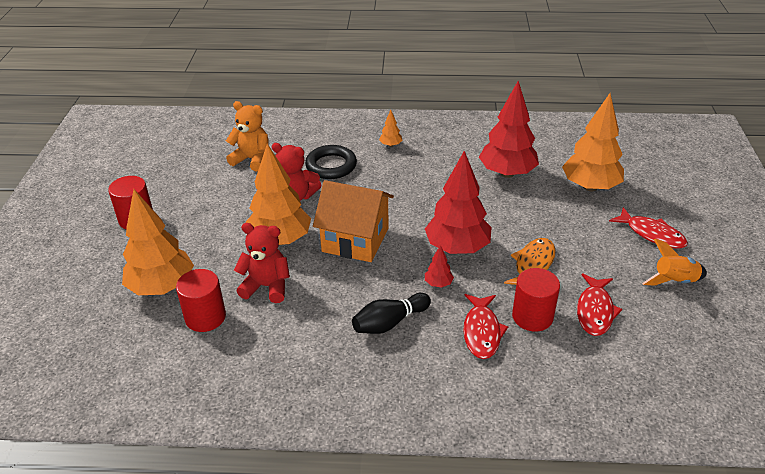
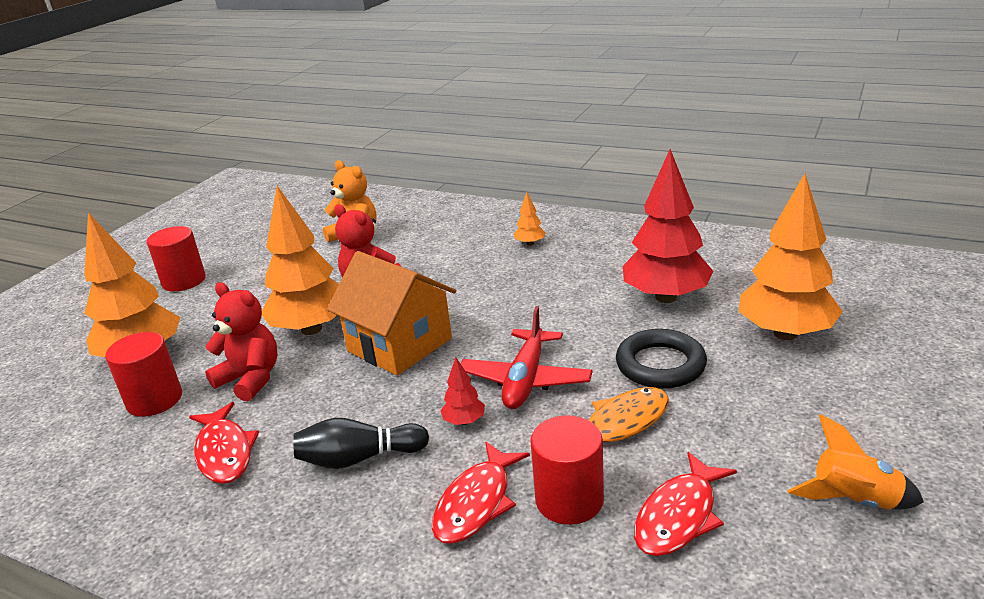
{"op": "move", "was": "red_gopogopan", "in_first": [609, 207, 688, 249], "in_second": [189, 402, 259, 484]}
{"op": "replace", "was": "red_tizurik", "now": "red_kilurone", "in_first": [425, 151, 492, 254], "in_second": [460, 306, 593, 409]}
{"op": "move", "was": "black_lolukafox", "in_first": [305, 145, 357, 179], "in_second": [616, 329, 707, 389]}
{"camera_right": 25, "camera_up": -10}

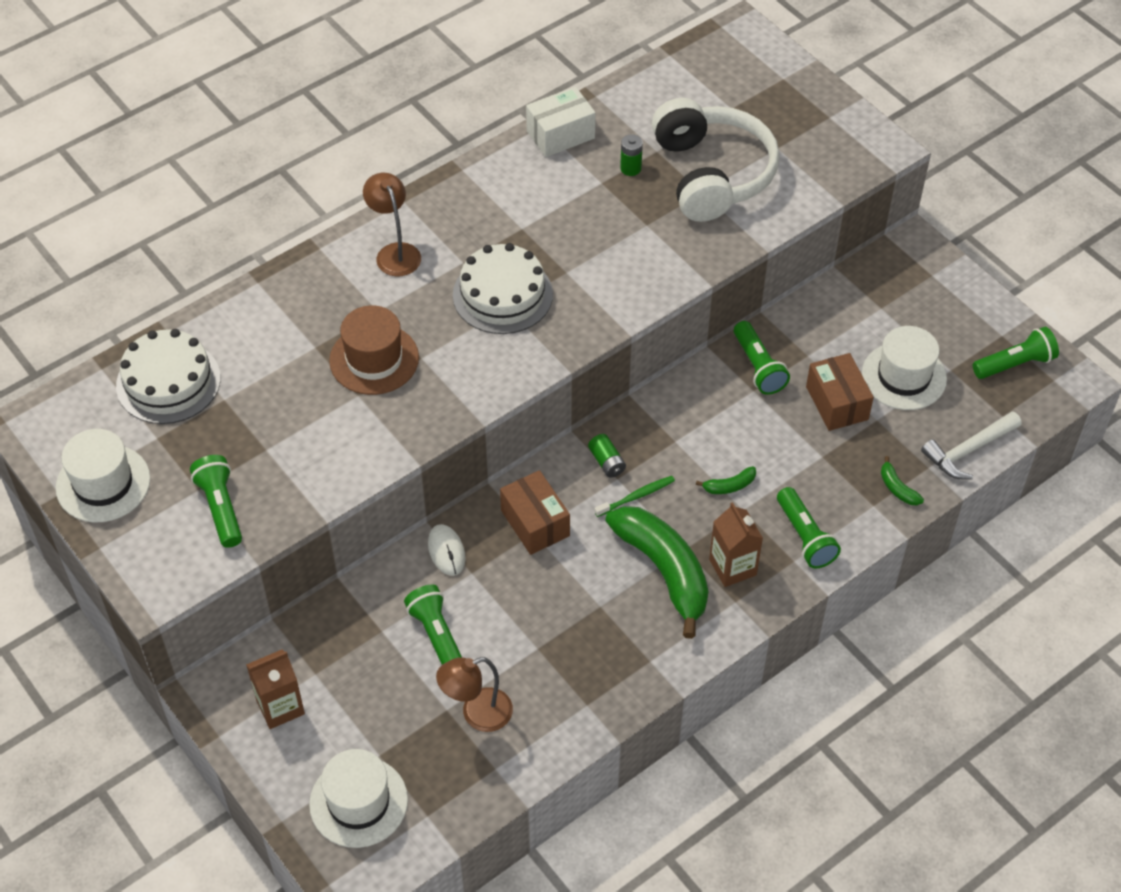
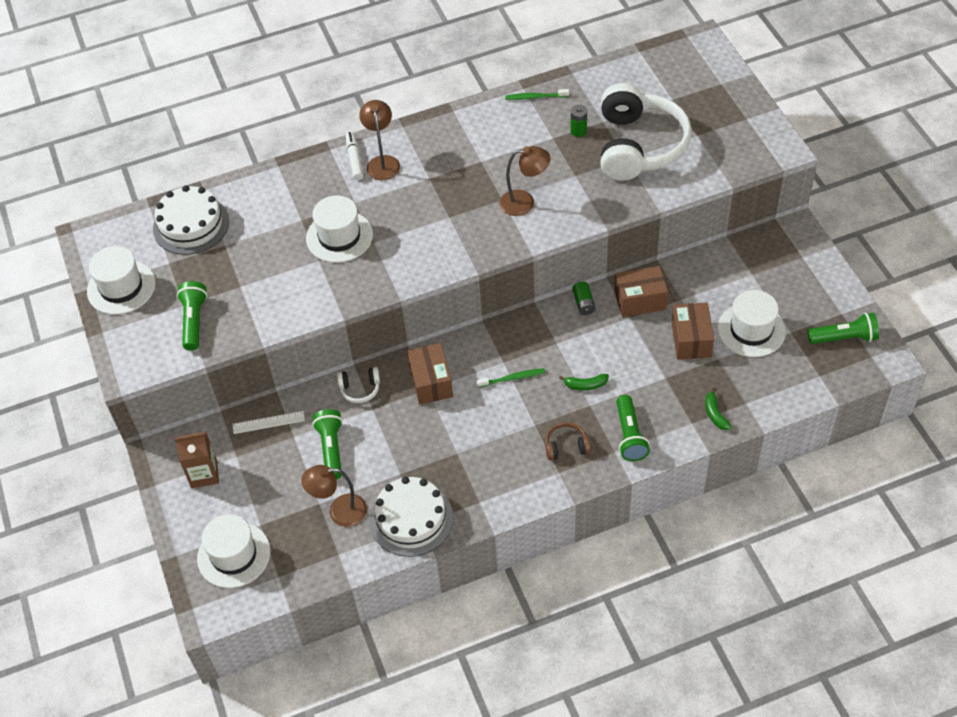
{"op": "insert", "now": "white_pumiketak", "in_second": [233, 411, 305, 434]}
{"op": "recolor", "was": "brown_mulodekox", "now": "white_mulodekox", "in_first": [329, 306, 419, 395], "in_second": [306, 195, 373, 263]}
{"op": "replace", "was": "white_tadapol", "now": "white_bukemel", "in_first": [428, 524, 466, 576], "in_second": [337, 367, 380, 403]}
{"op": "insert", "now": "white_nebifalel", "in_second": [346, 131, 364, 180]}
{"op": "move", "was": "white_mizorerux", "in_first": [453, 243, 553, 334], "in_second": [370, 477, 453, 557]}
{"op": "insert", "now": "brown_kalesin", "in_second": [499, 146, 550, 216]}
{"op": "replace", "was": "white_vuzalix", "now": "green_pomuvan", "in_first": [526, 86, 596, 157], "in_second": [505, 89, 569, 100]}
{"op": "replace", "was": "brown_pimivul", "now": "brown_bukemel", "in_first": [709, 502, 763, 587], "in_second": [545, 422, 591, 460]}
{"op": "move", "was": "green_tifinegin", "in_first": [588, 434, 626, 478], "in_second": [572, 282, 596, 315]}
{"op": "replace", "was": "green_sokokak", "now": "brown_vuzalix", "in_first": [734, 321, 790, 395], "in_second": [614, 266, 668, 317]}
{"op": "delete", "was": "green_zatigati", "in_first": [605, 506, 708, 639]}
{"op": "delete", "was": "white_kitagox", "in_first": [921, 411, 1022, 480]}
{"camera_right": 20, "camera_up": 0}

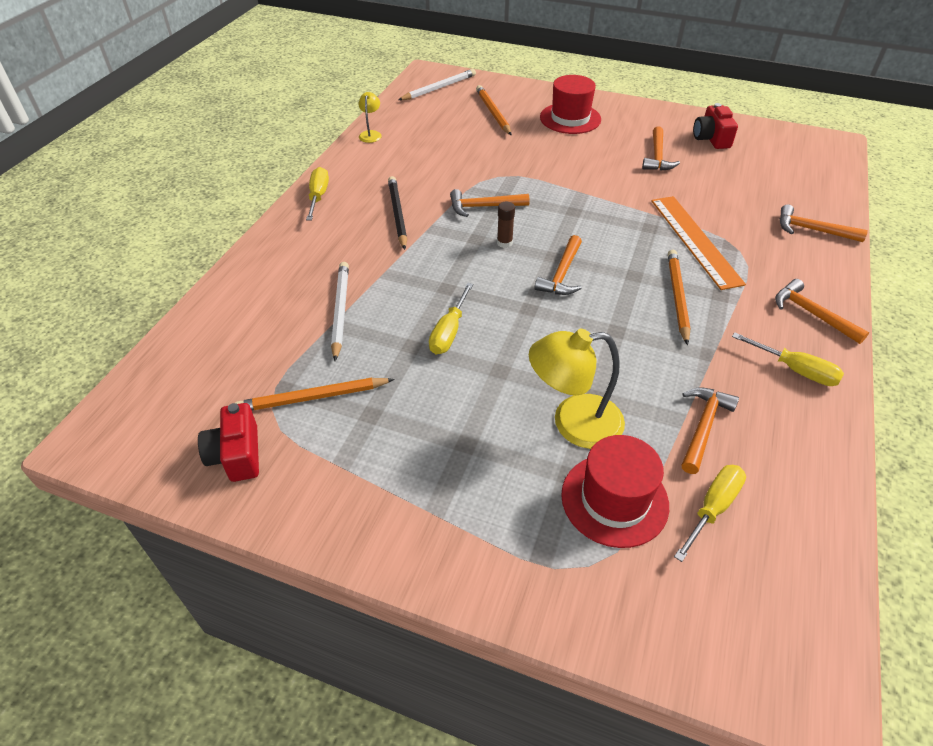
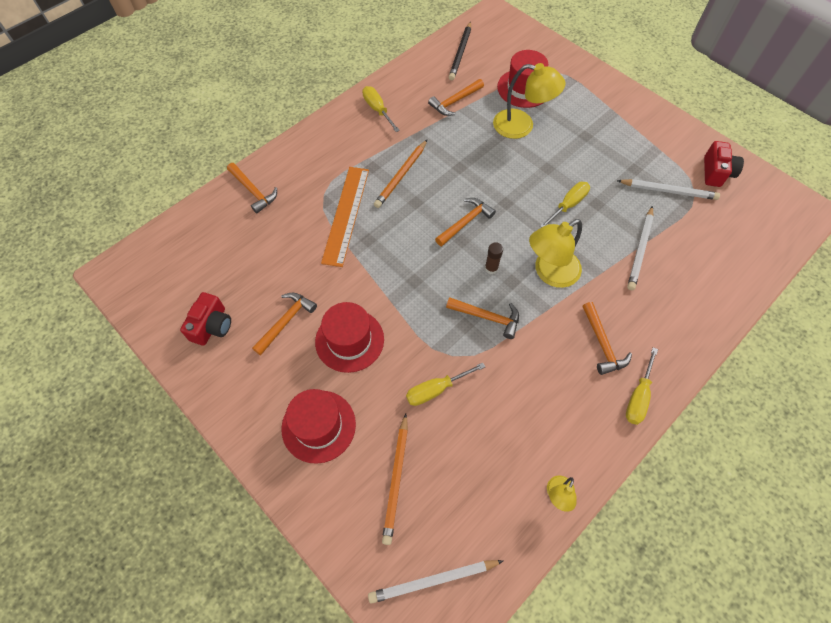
{"op": "insert", "now": "red_mulodekox", "in_second": [315, 302, 384, 373]}
{"op": "move", "was": "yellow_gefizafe", "in_first": [674, 465, 746, 562], "in_second": [406, 363, 485, 406]}
{"op": "move", "was": "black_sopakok", "in_first": [388, 176, 407, 250], "in_second": [449, 22, 471, 80]}
{"op": "insert", "now": "yellow_kalesin", "in_second": [529, 219, 582, 288]}
{"op": "move", "was": "orange_kitagox", "in_first": [775, 279, 869, 344], "in_second": [583, 302, 632, 375]}
{"op": "recolor", "was": "orange_sopakok", "now": "white_sopakok", "in_first": [235, 378, 395, 411], "in_second": [617, 179, 720, 200]}
{"camera_right": -155, "camera_up": 15}

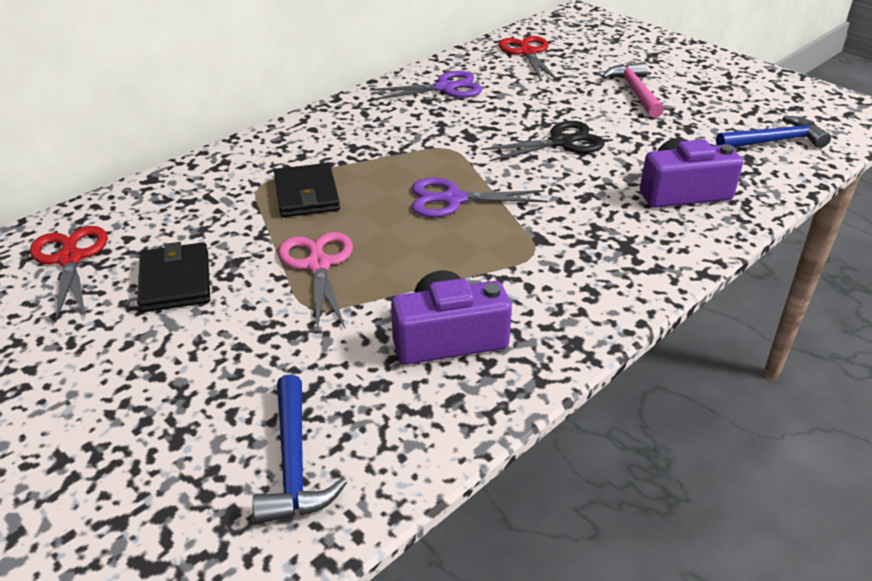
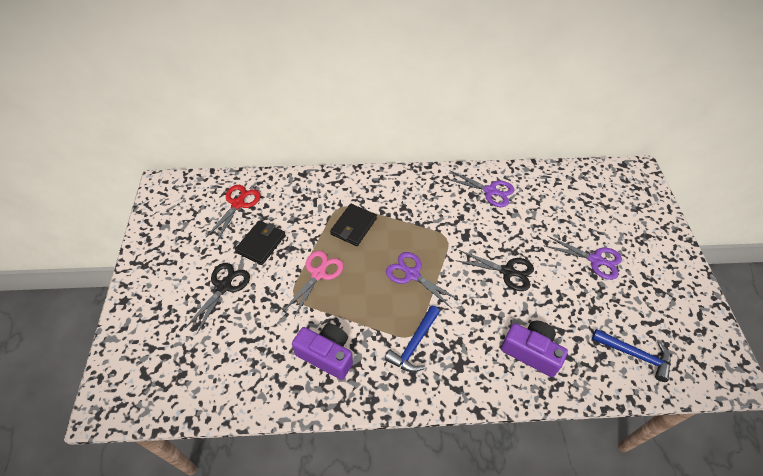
{"op": "insert", "now": "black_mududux", "in_second": [185, 263, 250, 334]}
{"op": "move", "was": "blue_kitagox", "in_first": [252, 374, 347, 524], "in_second": [385, 305, 440, 372]}
{"op": "replace", "was": "pink_kitagox", "now": "purple_mududux", "in_first": [602, 62, 664, 118], "in_second": [545, 236, 622, 280]}
{"op": "delete", "was": "red_mududux", "in_first": [499, 36, 558, 81]}
{"camera_right": 40, "camera_up": 15}

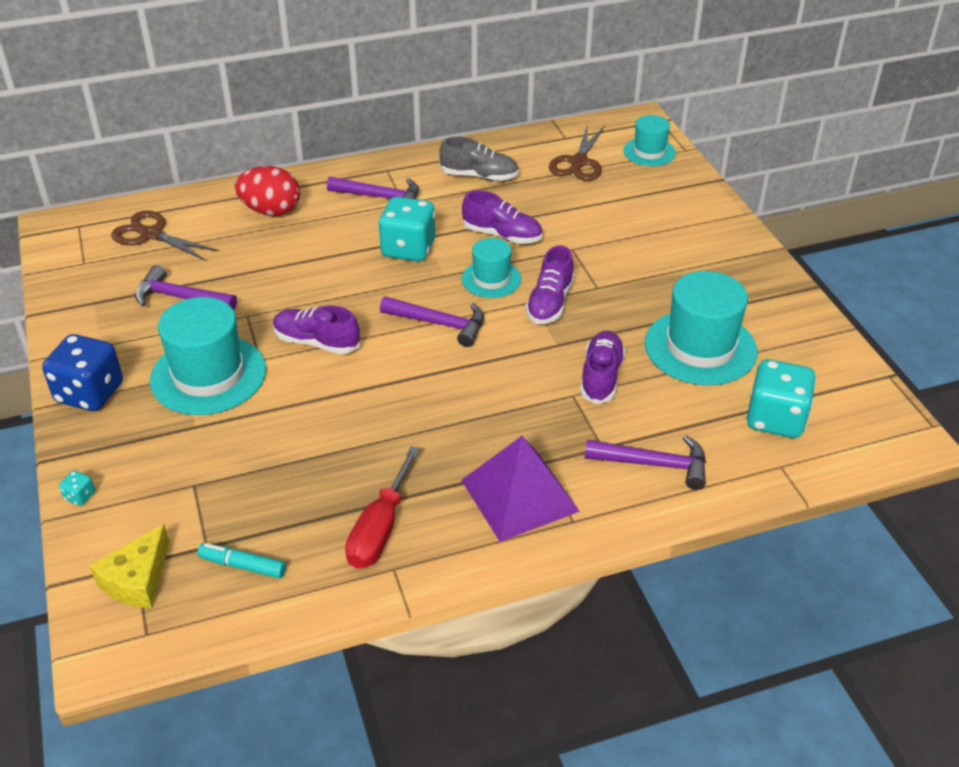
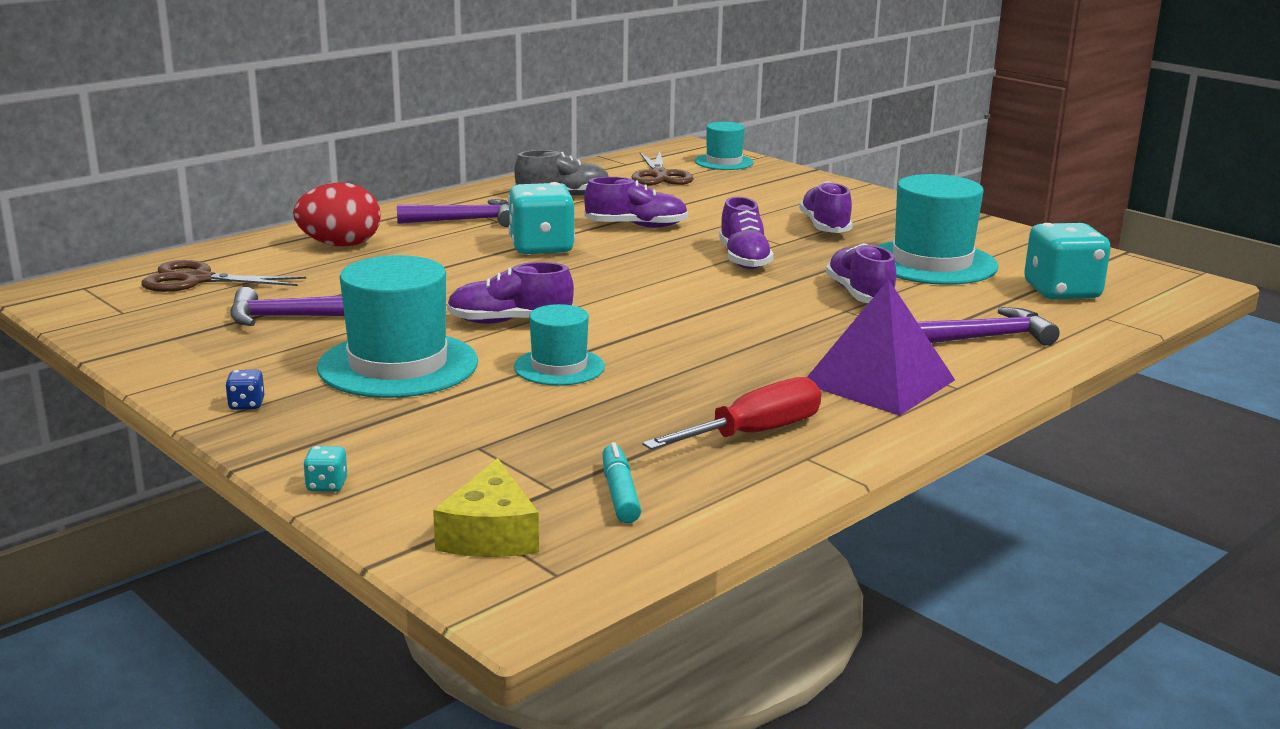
{"op": "resize", "was": "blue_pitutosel", "in_first": [42, 334, 123, 411], "in_second": [225, 370, 264, 410], "ratio": 0.41}
{"op": "move", "was": "turquoise_mulodekox", "in_first": [462, 238, 521, 298], "in_second": [514, 304, 605, 386]}
{"op": "rotate", "was": "turquoise_nebifalel", "in_first": [197, 543, 286, 579], "in_second": [602, 442, 641, 523], "clockwise": 90}
{"op": "rotate", "was": "red_gefizafe", "in_first": [345, 446, 420, 569], "in_second": [642, 377, 821, 450], "clockwise": -120}
{"op": "insert", "now": "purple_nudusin", "in_second": [799, 181, 853, 233]}
{"op": "delete", "was": "purple_kitagox", "in_first": [380, 296, 484, 347]}
{"camera_right": -25, "camera_up": -20}

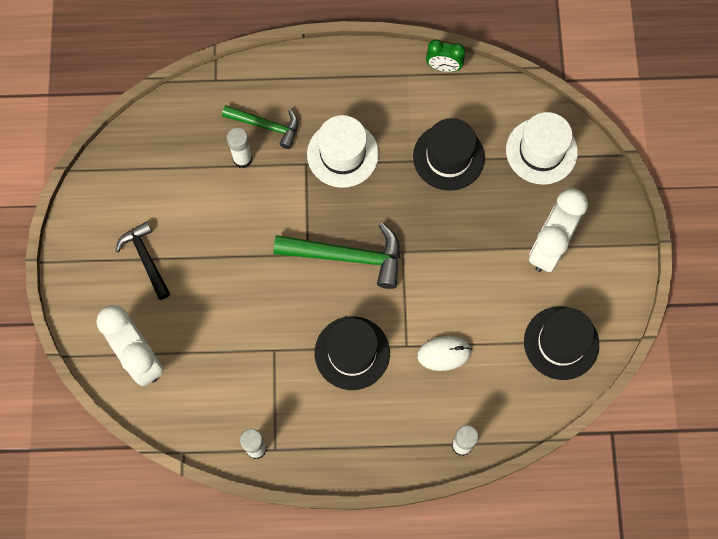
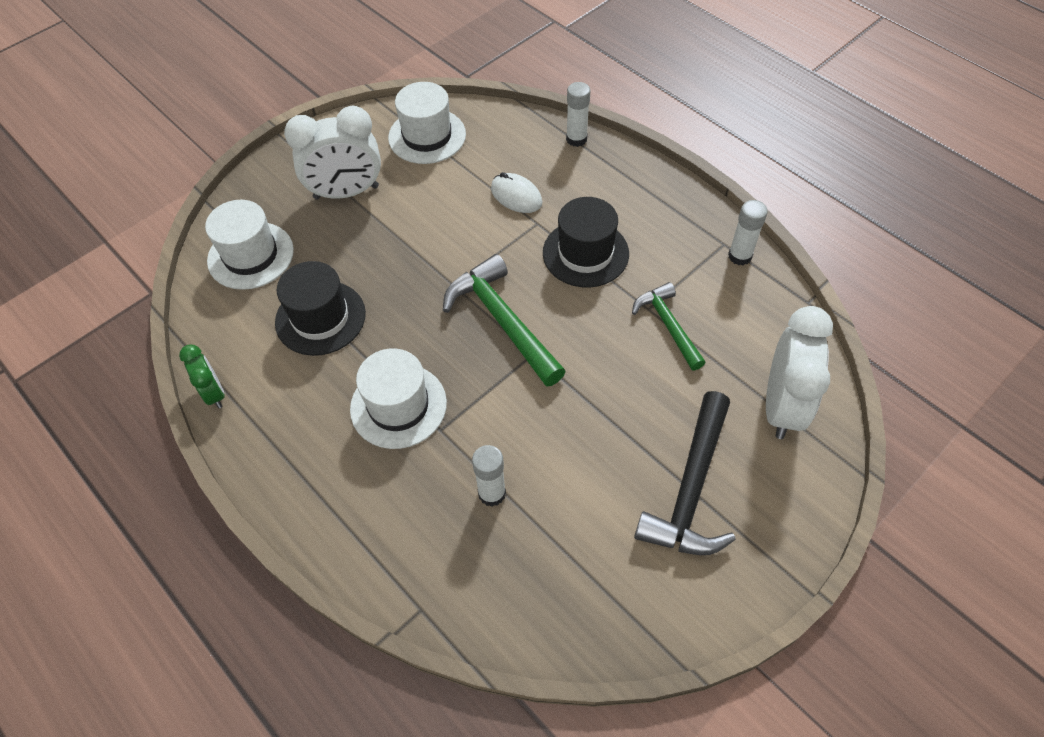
{"op": "recolor", "was": "black_mulodekox", "now": "white_mulodekox", "in_first": [524, 307, 599, 380], "in_second": [388, 82, 466, 164]}
{"op": "move", "was": "green_kitagox", "in_first": [222, 105, 298, 149], "in_second": [632, 282, 706, 370]}
{"op": "resize", "was": "black_kitagox", "in_first": [116, 221, 170, 300], "in_second": [634, 391, 736, 555], "ratio": 1.58}
{"camera_right": -130, "camera_up": -15}

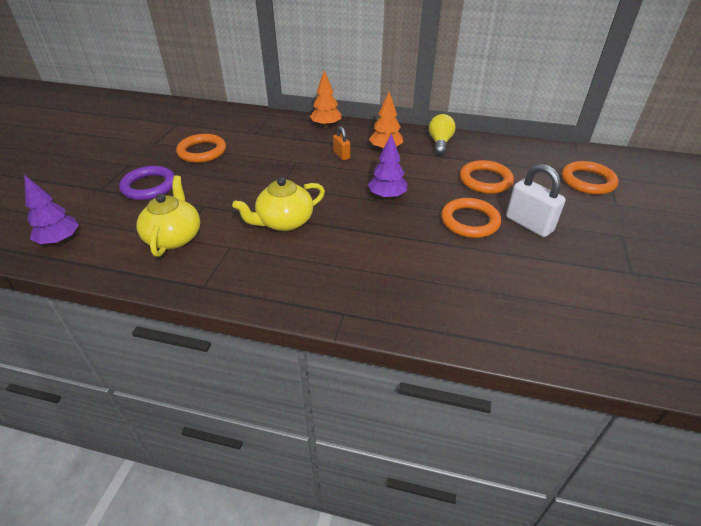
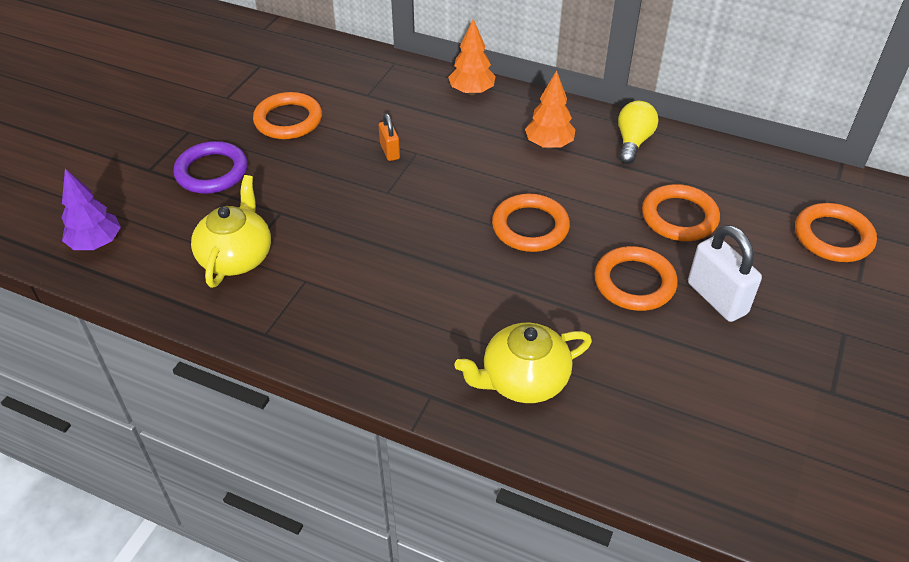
{"op": "move", "was": "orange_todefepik", "in_first": [333, 126, 350, 160], "in_second": [379, 113, 400, 161]}
{"op": "move", "was": "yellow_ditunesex", "in_first": [232, 177, 325, 231], "in_second": [455, 323, 592, 403]}
{"op": "replace", "was": "purple_tizurik", "now": "orange_lolukafox", "in_first": [368, 134, 407, 199], "in_second": [492, 194, 570, 252]}
{"camera_right": 10, "camera_up": 5}

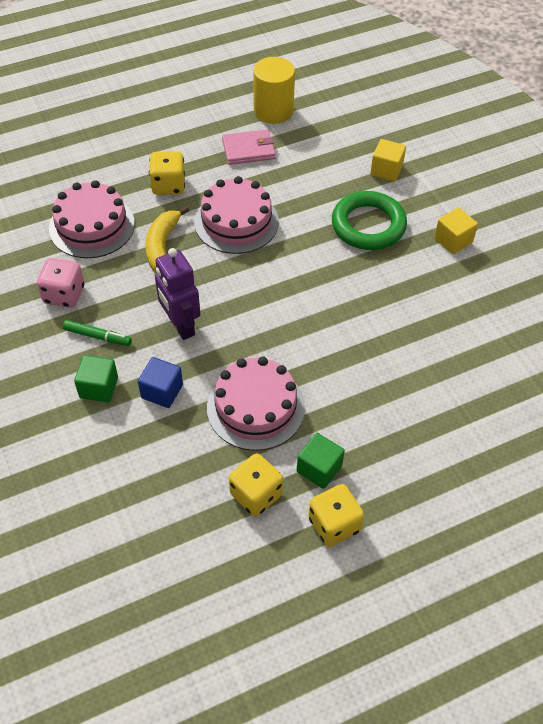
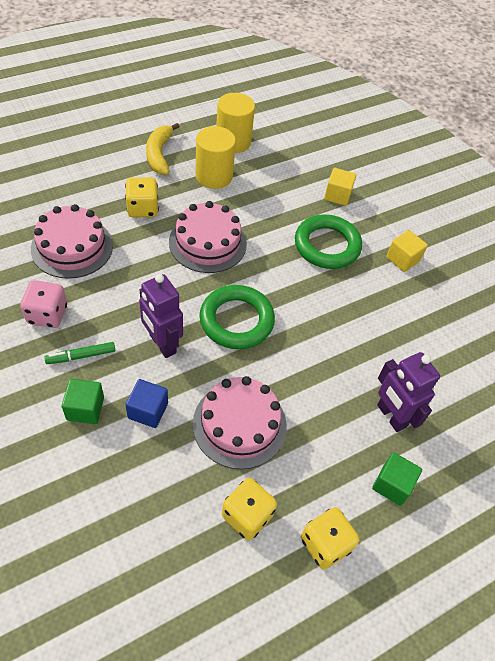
{"op": "rotate", "was": "green_nebifalel", "in_first": [63, 320, 132, 346], "in_second": [44, 342, 115, 364], "clockwise": 150}
{"op": "move", "was": "yellow_zatigati", "in_first": [145, 206, 190, 274], "in_second": [146, 123, 180, 175]}
{"op": "replace", "was": "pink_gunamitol", "now": "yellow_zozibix", "in_first": [222, 129, 276, 165], "in_second": [195, 126, 236, 189]}
{"op": "insert", "now": "green_lolukafox", "in_second": [199, 285, 275, 349]}
{"op": "move", "was": "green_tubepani", "in_first": [297, 433, 345, 489], "in_second": [372, 452, 422, 506]}
{"op": "insert", "now": "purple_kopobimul", "in_second": [377, 352, 440, 432]}
{"camera_right": -10, "camera_up": 0}

